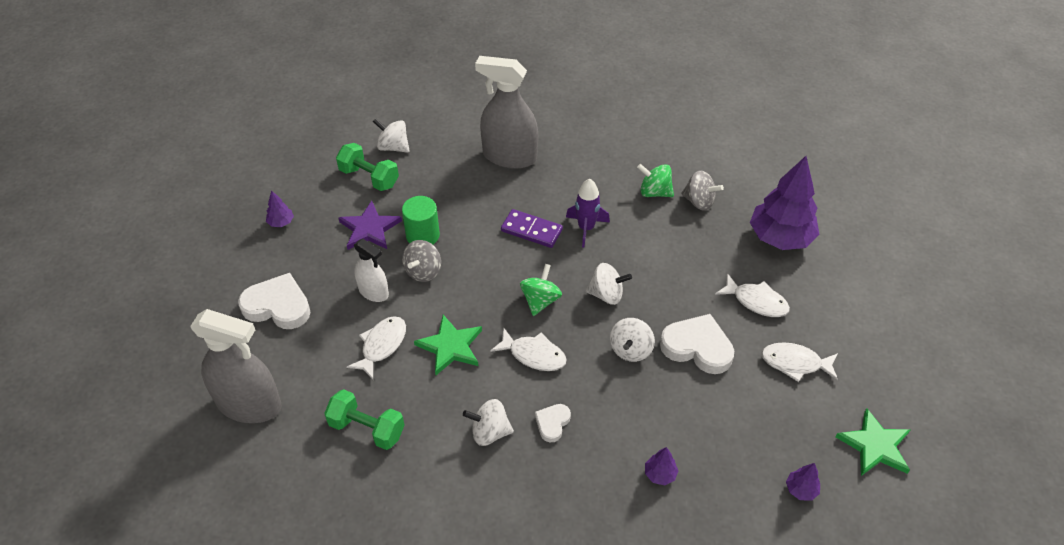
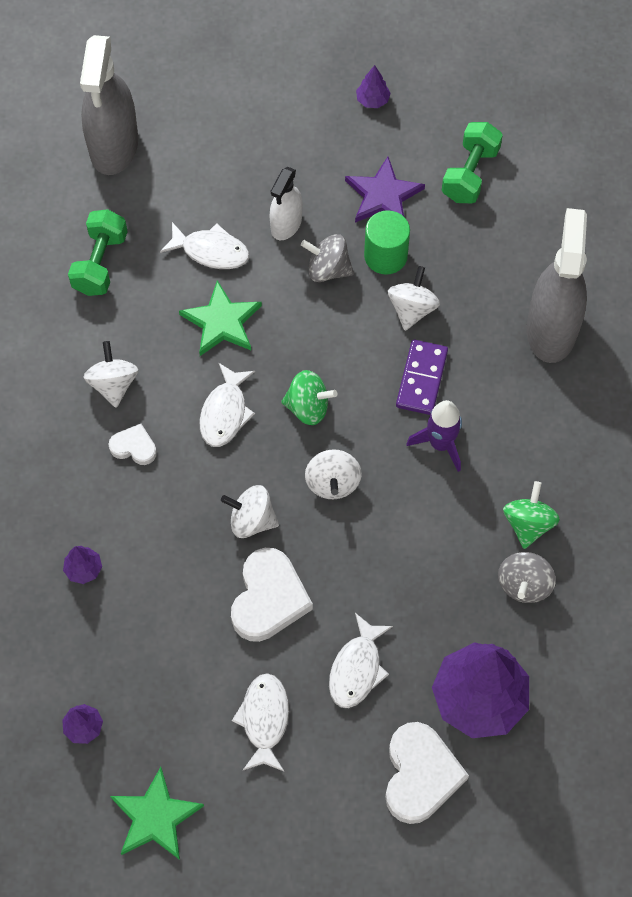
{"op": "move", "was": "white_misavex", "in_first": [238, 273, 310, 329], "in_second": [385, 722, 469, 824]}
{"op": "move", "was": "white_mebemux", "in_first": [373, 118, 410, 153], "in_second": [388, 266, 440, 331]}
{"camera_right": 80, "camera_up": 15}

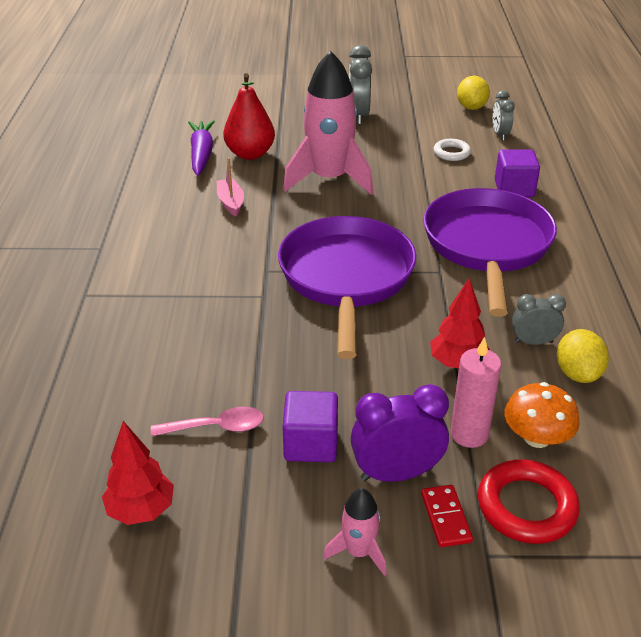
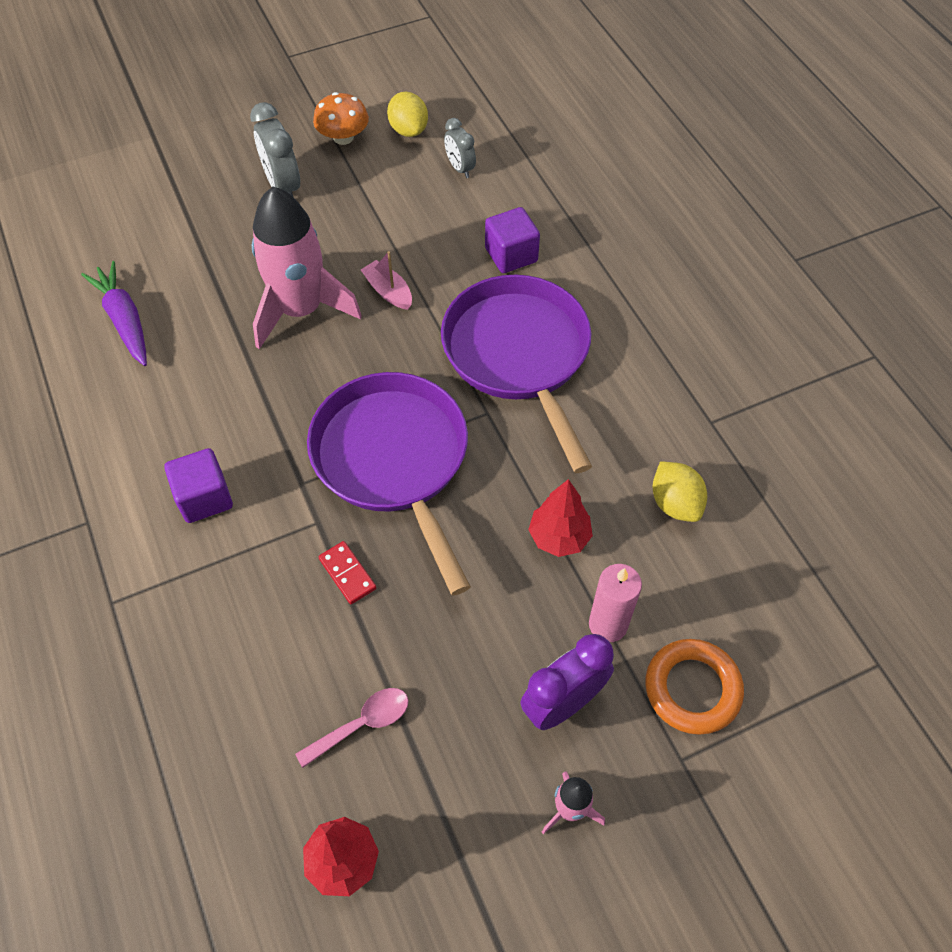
{"op": "move", "was": "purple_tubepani", "in_first": [282, 391, 338, 462], "in_second": [164, 448, 233, 523]}
{"op": "move", "was": "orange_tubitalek", "in_first": [504, 382, 580, 448], "in_second": [313, 92, 369, 145]}
{"op": "move", "was": "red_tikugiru", "in_first": [421, 485, 473, 547], "in_second": [319, 541, 376, 604]}
{"op": "move", "was": "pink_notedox", "in_first": [217, 158, 244, 216], "in_second": [361, 251, 412, 310]}
{"op": "recolor", "was": "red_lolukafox", "now": "orange_lolukafox", "in_first": [478, 459, 580, 544], "in_second": [645, 639, 744, 735]}
{"op": "delete", "was": "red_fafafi", "in_first": [223, 73, 275, 160]}
{"op": "delete", "was": "white_lolukafox", "in_first": [434, 139, 471, 161]}
{"op": "delete", "was": "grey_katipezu", "in_first": [512, 294, 566, 345]}
{"camera_right": -25, "camera_up": 20}

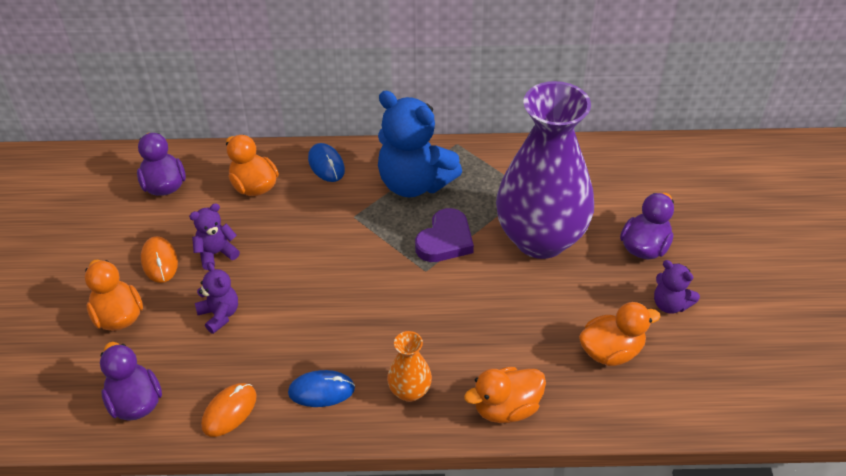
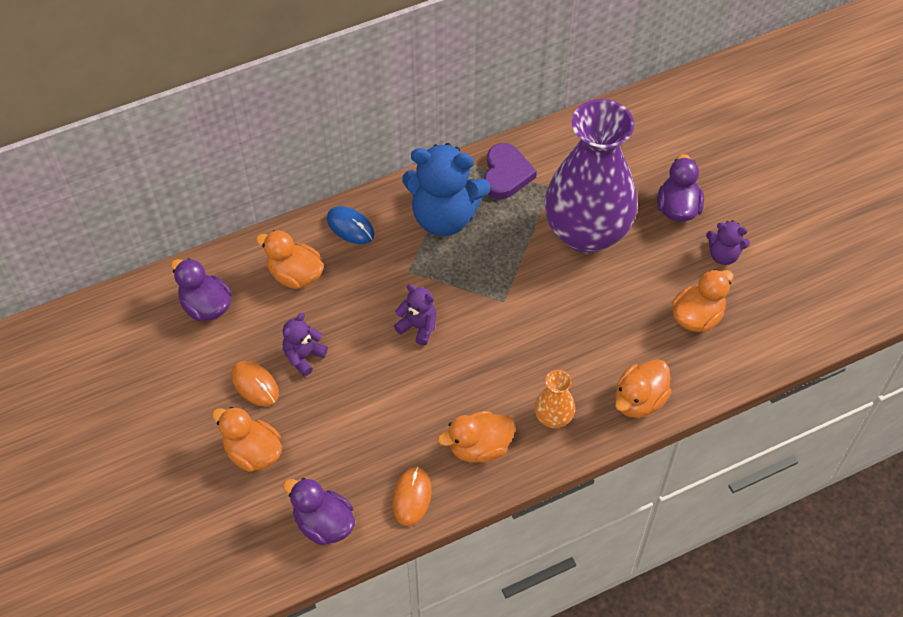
{"op": "move", "was": "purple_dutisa", "in_first": [195, 262, 238, 334], "in_second": [394, 284, 436, 346]}
{"op": "replace", "was": "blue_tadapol", "now": "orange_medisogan", "in_first": [288, 370, 355, 407], "in_second": [438, 411, 515, 463]}
{"op": "move", "was": "purple_misavex", "in_first": [415, 208, 474, 262], "in_second": [484, 143, 537, 199]}
{"camera_right": -25, "camera_up": 10}

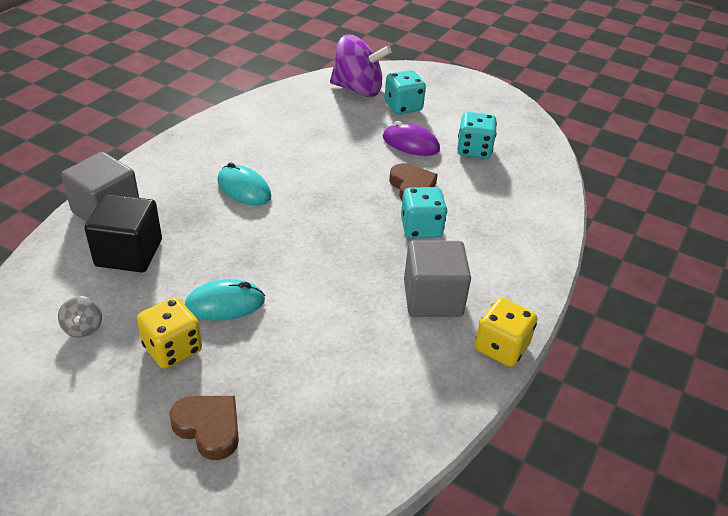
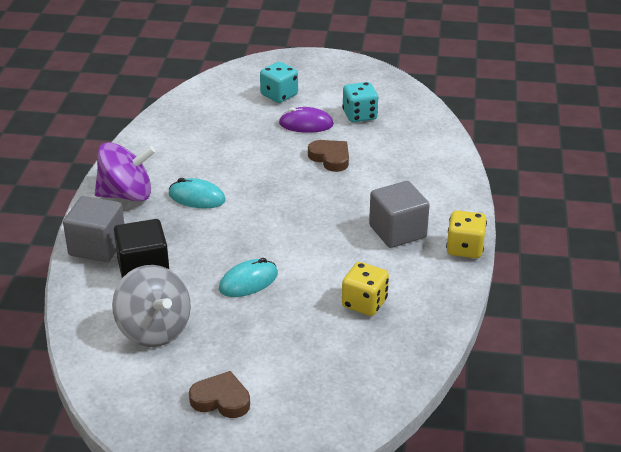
{"op": "move", "was": "purple_mebemux", "in_first": [330, 34, 392, 97], "in_second": [95, 142, 156, 201]}
{"op": "resize", "was": "grey_mebemux", "in_first": [58, 296, 102, 338], "in_second": [112, 265, 191, 347], "ratio": 2.36}
{"op": "move", "was": "brown_misavex", "in_first": [169, 396, 239, 460], "in_second": [189, 371, 250, 418]}
{"op": "move", "was": "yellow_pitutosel", "in_first": [137, 297, 202, 369], "in_second": [342, 262, 389, 316]}
{"op": "delete", "was": "turquoise_pitutosel", "in_first": [401, 187, 447, 238]}
{"camera_right": -20, "camera_up": -5}

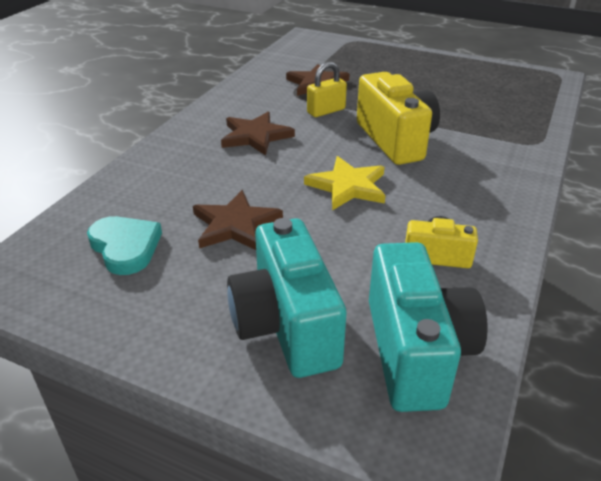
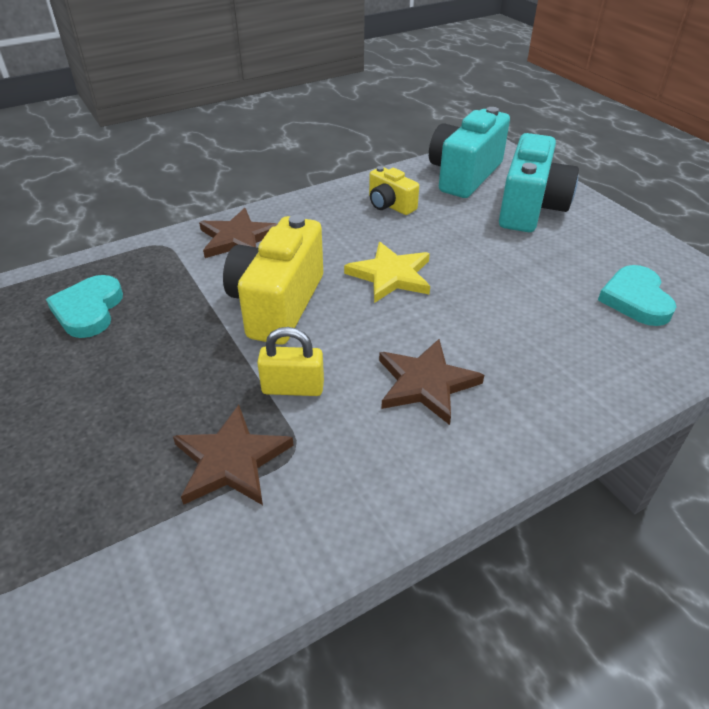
{"op": "insert", "now": "turquoise_misavex", "in_second": [46, 275, 123, 338]}
{"op": "move", "was": "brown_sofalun", "in_first": [193, 190, 283, 250], "in_second": [199, 208, 277, 258]}
{"camera_right": -145, "camera_up": 5}

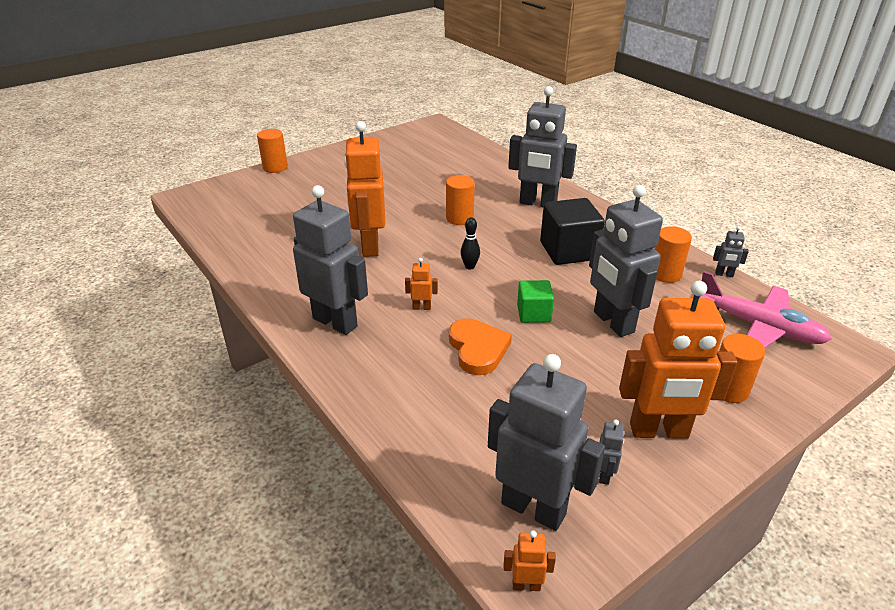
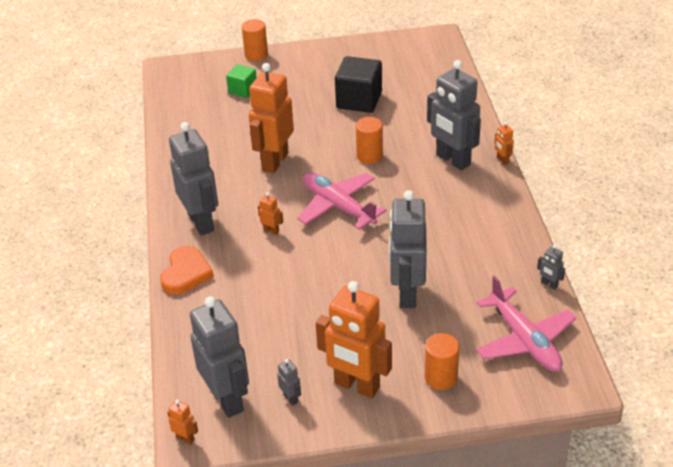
{"op": "move", "was": "orange_misavex", "in_first": [449, 318, 512, 375], "in_second": [160, 246, 214, 294]}
{"op": "move", "was": "green_tubepani", "in_first": [517, 280, 554, 323], "in_second": [226, 64, 257, 98]}
{"op": "rotate", "was": "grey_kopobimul", "in_first": [599, 420, 624, 485], "in_second": [277, 359, 301, 406], "clockwise": -75}
{"op": "replace", "was": "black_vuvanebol", "now": "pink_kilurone", "in_first": [461, 217, 480, 270], "in_second": [297, 172, 387, 230]}
{"op": "move", "was": "black_tubepani", "in_first": [540, 198, 605, 265], "in_second": [335, 56, 382, 113]}
{"op": "insert", "now": "orange_kopobimul", "in_second": [494, 122, 514, 165]}
{"op": "delete", "was": "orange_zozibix", "in_first": [655, 226, 692, 283]}
{"camera_right": 30, "camera_up": 5}

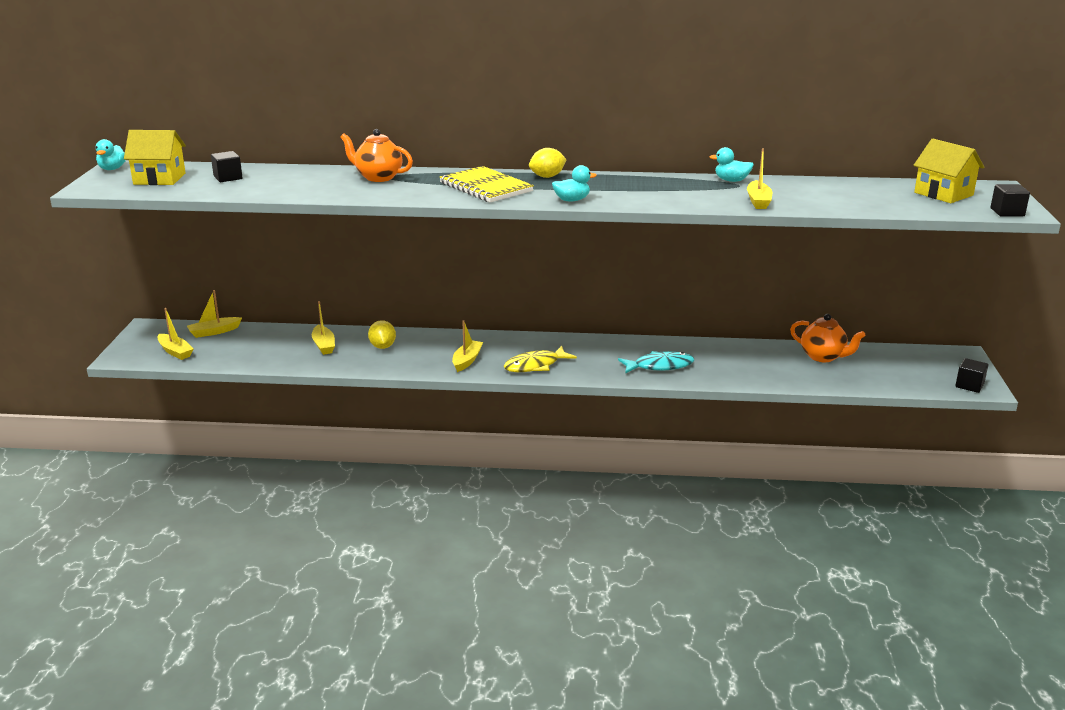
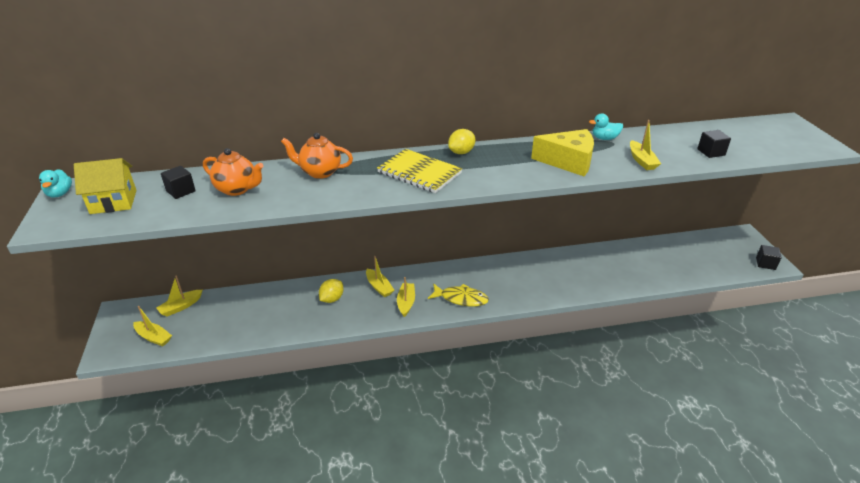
{"op": "move", "was": "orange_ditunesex", "in_first": [790, 314, 865, 362], "in_second": [203, 148, 264, 196]}
{"op": "rotate", "was": "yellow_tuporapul", "in_first": [368, 320, 396, 349], "in_second": [319, 279, 343, 303], "clockwise": 60}
{"op": "move", "was": "yellow_notedox", "in_first": [312, 301, 335, 355], "in_second": [366, 256, 394, 297]}
{"op": "rotate", "was": "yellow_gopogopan", "in_first": [504, 346, 577, 372], "in_second": [428, 283, 489, 306], "clockwise": -120}
{"op": "insert", "now": "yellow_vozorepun", "in_second": [531, 129, 594, 176]}
{"op": "move", "was": "black_tubepani", "in_first": [990, 184, 1030, 217], "in_second": [697, 130, 731, 158]}
{"op": "delete", "was": "turquoise_medisogan", "in_first": [552, 165, 597, 202]}
{"op": "delete", "was": "turquoise_gopogopan", "in_first": [618, 351, 694, 373]}
{"op": "delete", "was": "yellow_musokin", "in_first": [914, 138, 984, 203]}
{"camera_right": -15, "camera_up": 10}

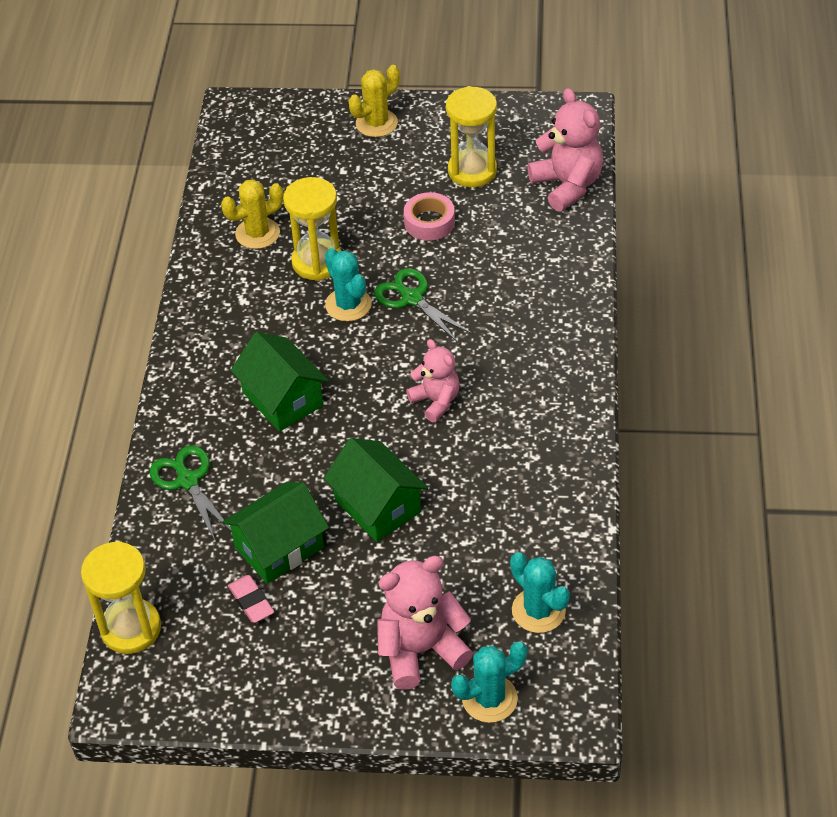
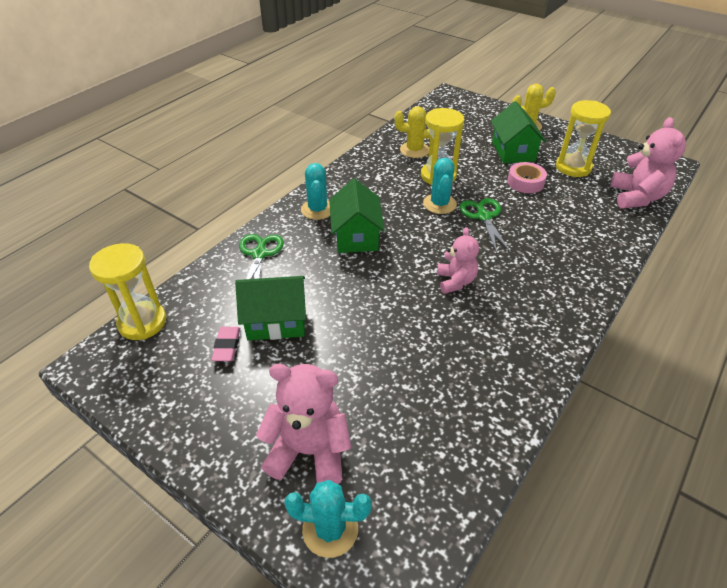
{"op": "move", "was": "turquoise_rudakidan", "in_first": [510, 552, 570, 633], "in_second": [301, 163, 330, 220]}
{"op": "move", "was": "green_musokin", "in_first": [324, 438, 428, 542], "in_second": [491, 101, 546, 163]}
{"camera_right": 30, "camera_up": -5}

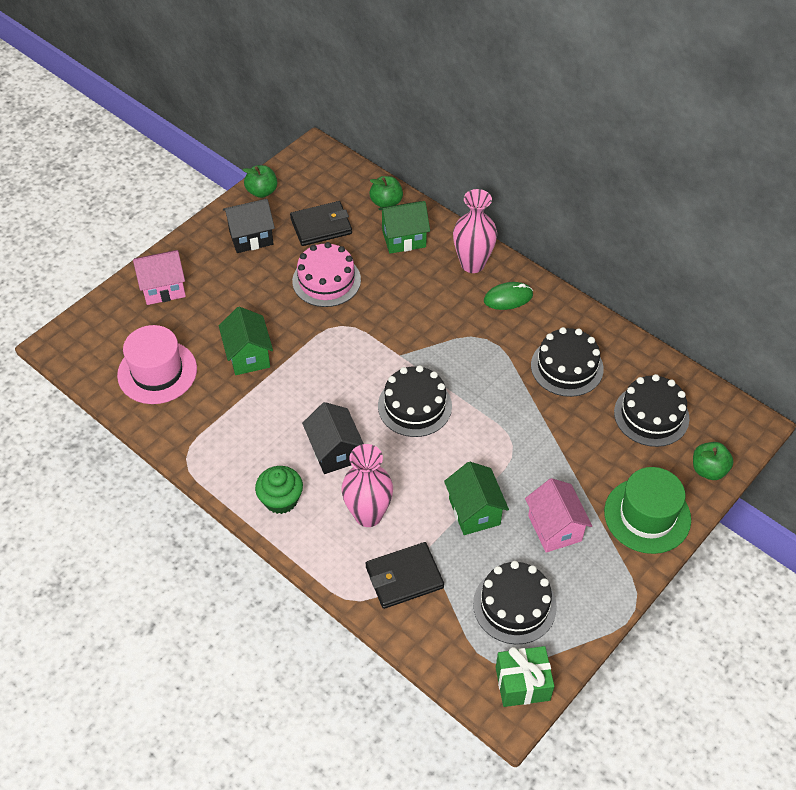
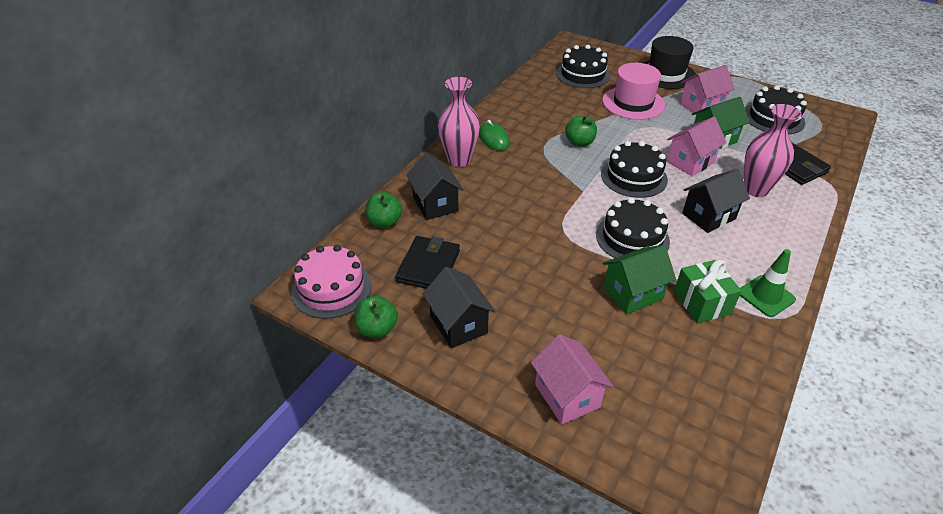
{"op": "move", "was": "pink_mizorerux", "in_first": [292, 242, 361, 307], "in_second": [291, 245, 372, 319]}
{"op": "rotate", "was": "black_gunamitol", "in_first": [290, 201, 352, 246], "in_second": [395, 236, 460, 289], "clockwise": 45}
{"op": "recolor", "was": "green_musokin", "now": "black_musokin", "in_first": [379, 201, 430, 254], "in_second": [406, 152, 464, 220]}
{"op": "move", "was": "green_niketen", "in_first": [693, 442, 734, 480], "in_second": [565, 115, 597, 147]}
{"op": "move", "was": "black_mizorerux", "in_first": [531, 327, 604, 397], "in_second": [596, 197, 670, 258]}
{"op": "move", "was": "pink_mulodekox", "in_first": [117, 325, 197, 404], "in_second": [602, 63, 665, 120]}
{"op": "recolor", "was": "green_mulodekox", "now": "black_mulodekox", "in_first": [604, 467, 691, 554], "in_second": [643, 36, 696, 89]}
{"op": "insert", "now": "pink_musokin", "in_second": [667, 117, 727, 176]}
{"op": "move", "was": "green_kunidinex", "in_first": [496, 646, 554, 707], "in_second": [674, 260, 742, 323]}
{"op": "insert", "now": "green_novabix", "in_second": [740, 249, 796, 317]}
{"op": "delete", "was": "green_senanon", "in_first": [255, 466, 303, 514]}
{"camera_right": -100, "camera_up": -10}

